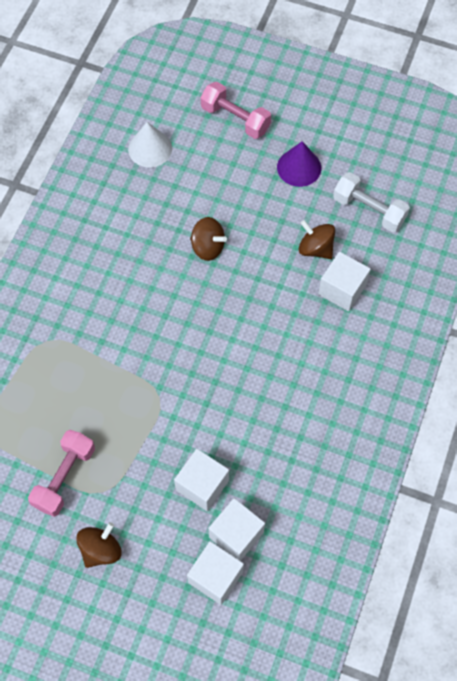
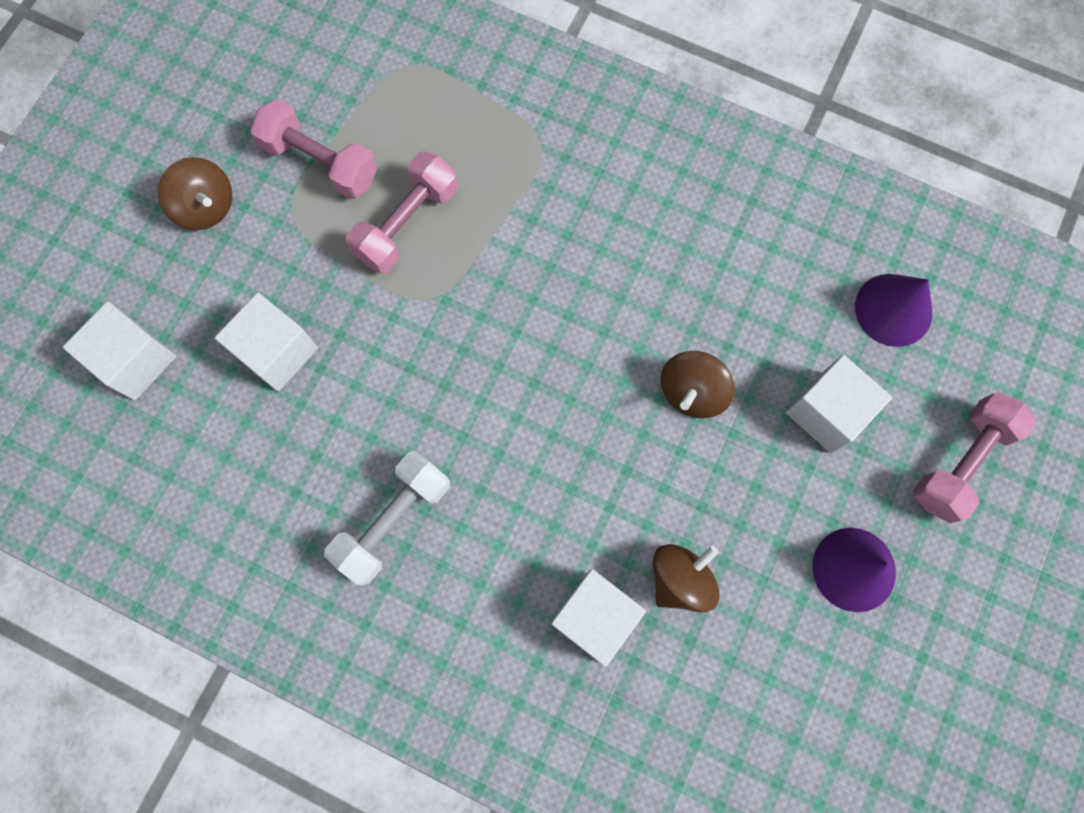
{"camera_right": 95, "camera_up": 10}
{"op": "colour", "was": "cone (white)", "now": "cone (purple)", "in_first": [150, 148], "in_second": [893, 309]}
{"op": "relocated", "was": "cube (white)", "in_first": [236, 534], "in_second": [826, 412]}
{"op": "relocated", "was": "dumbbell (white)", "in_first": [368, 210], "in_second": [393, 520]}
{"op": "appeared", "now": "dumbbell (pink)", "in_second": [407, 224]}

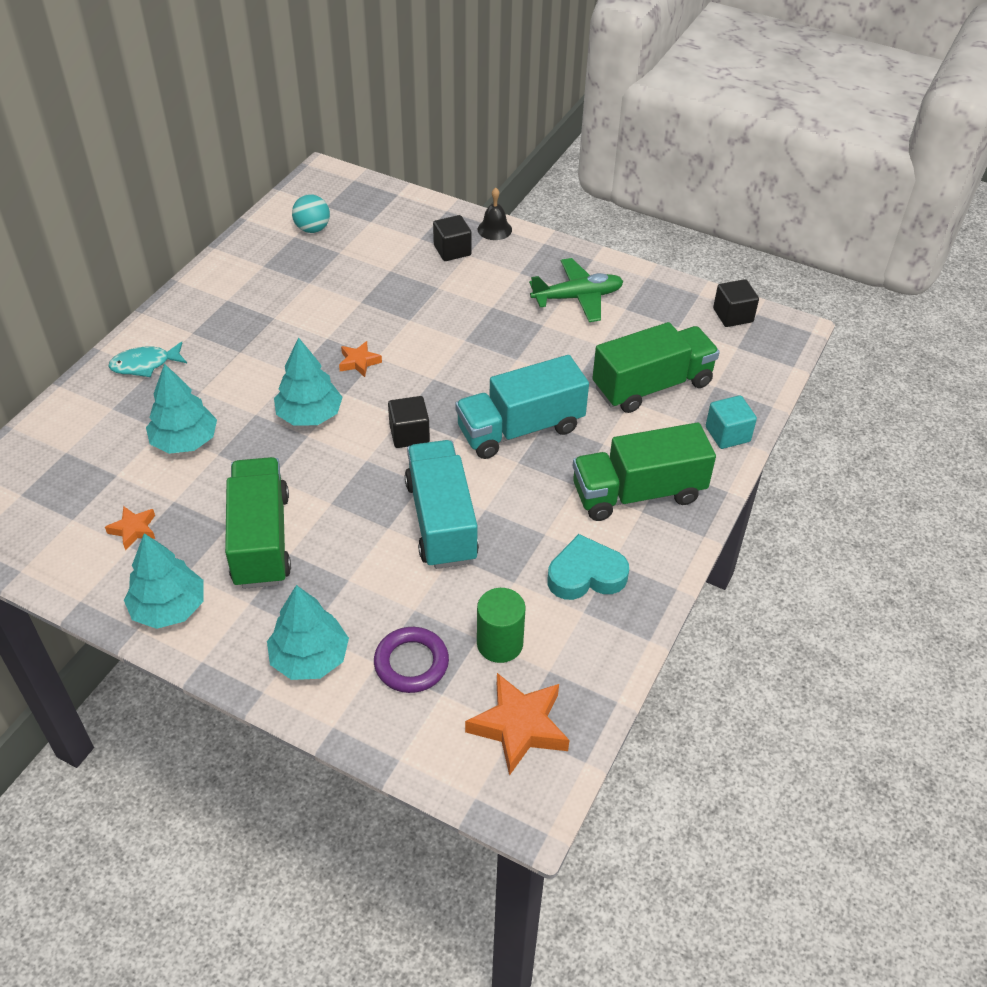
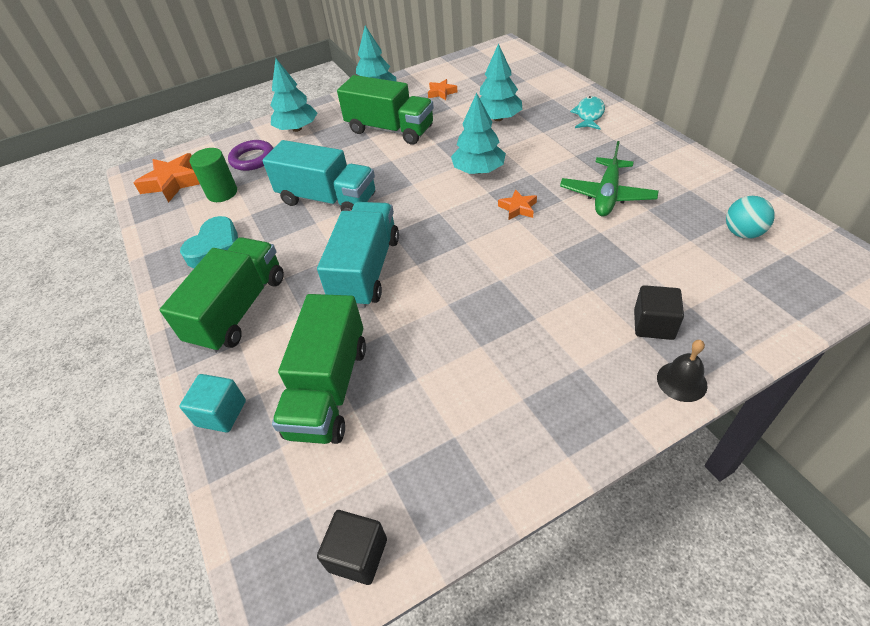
{"camera_right": 130, "camera_up": 0}
{"op": "missing", "was": "cube (black)", "in_first": [409, 434]}
{"op": "relocated", "was": "plane (green)", "in_first": [577, 297], "in_second": [607, 195]}

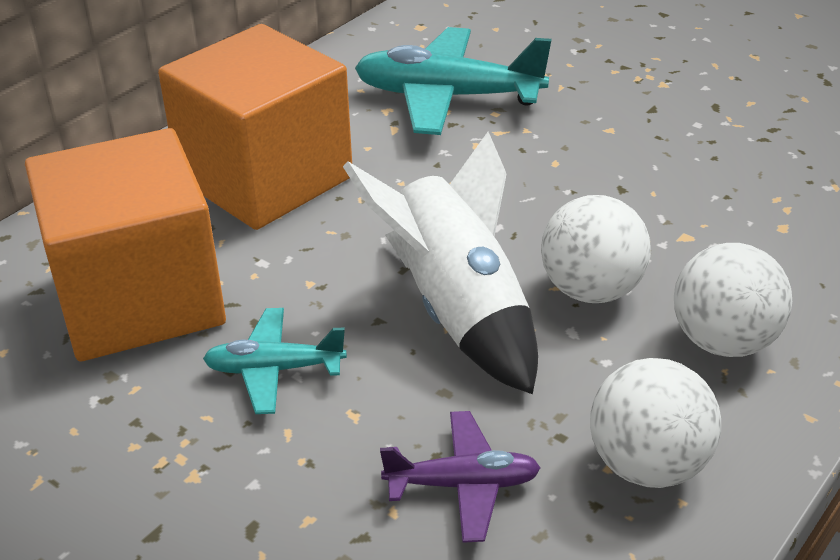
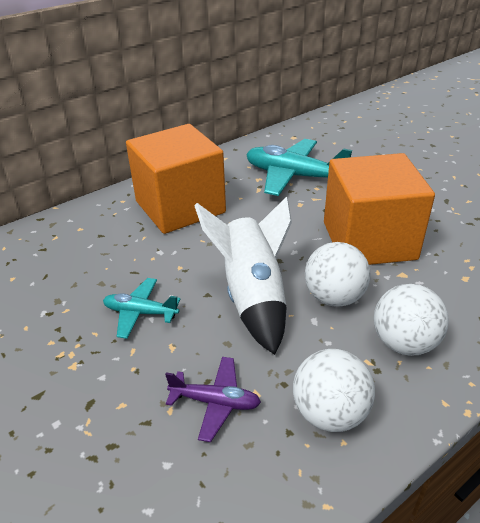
{"camera_right": 15, "camera_up": 0}
{"op": "relocated", "was": "cube (orange)", "in_first": [139, 299], "in_second": [369, 240]}

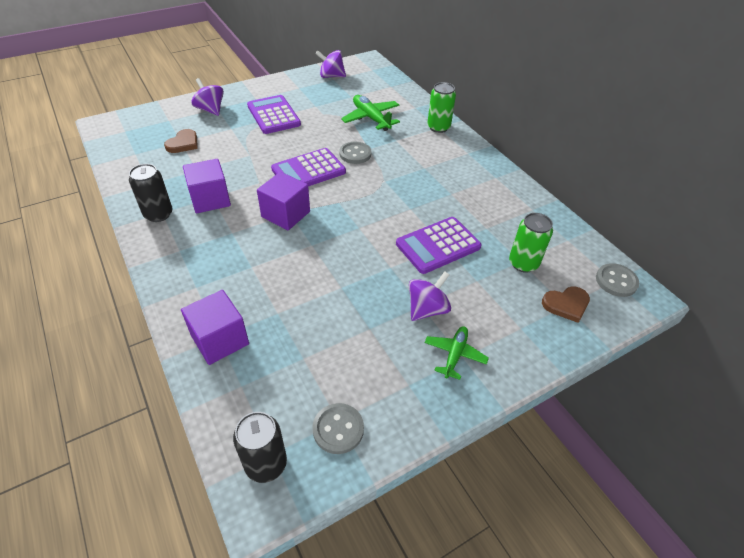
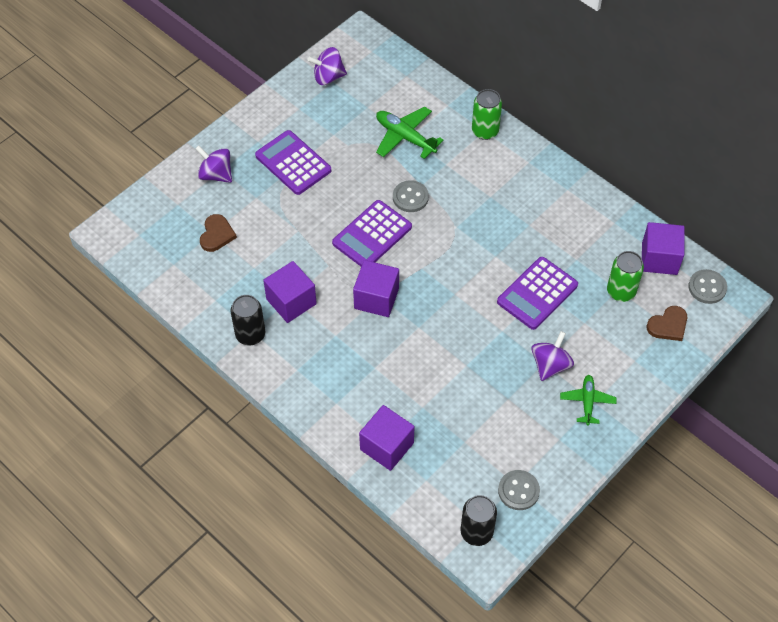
{"camera_right": -15, "camera_up": 10}
{"op": "appeared", "now": "cube (purple)", "in_second": [659, 258]}

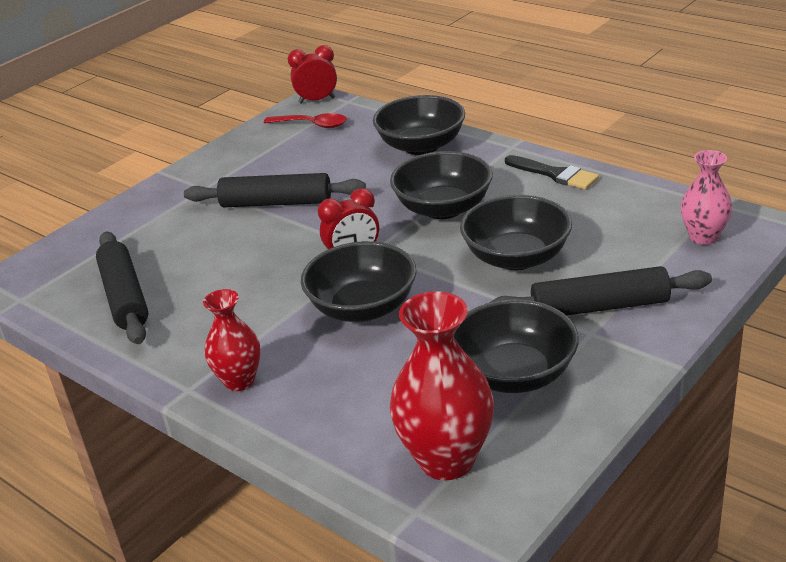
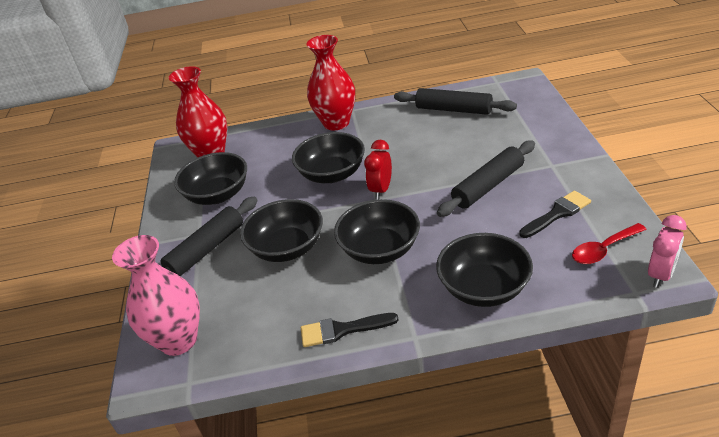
{"camera_right": 135, "camera_up": 5}
{"op": "size", "was": "vase (red)", "in_first": [239, 381], "in_second": [336, 123], "ratio": 1.63}
{"op": "colour", "was": "clock (red)", "now": "clock (pink)", "in_first": [317, 100], "in_second": [660, 274]}
{"op": "size", "was": "vase (pink)", "in_first": [703, 237], "in_second": [178, 340], "ratio": 1.63}
{"op": "appeared", "now": "brush (black)", "in_second": [557, 214]}

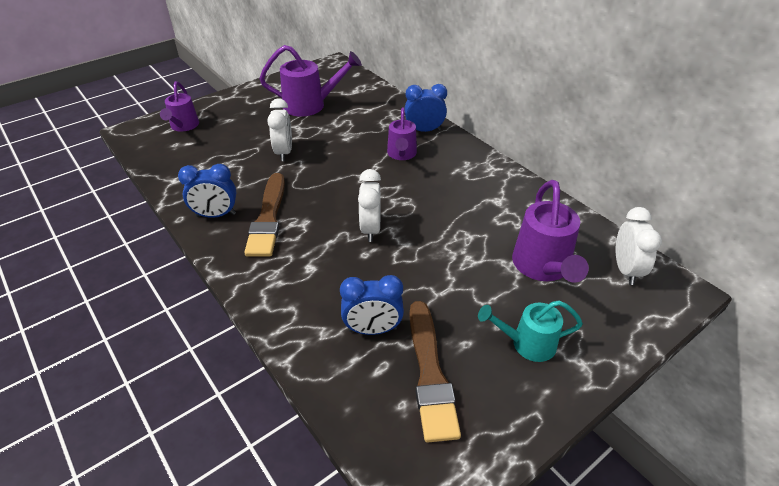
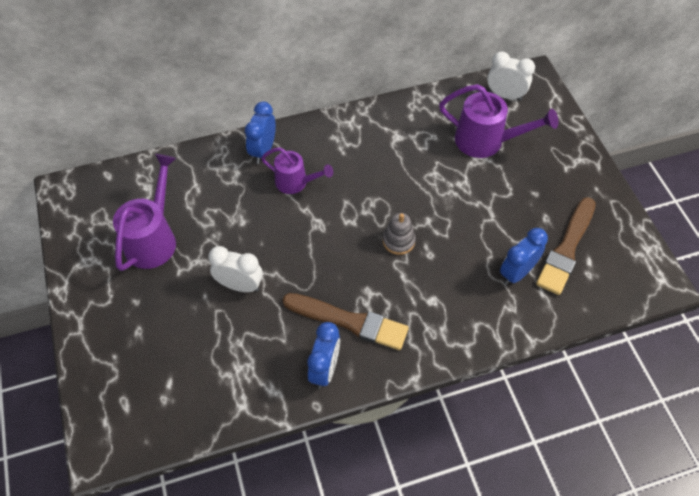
{"camera_right": -70, "camera_up": 15}
{"op": "missing", "was": "watering can (purple)", "in_first": [183, 126]}
{"op": "spun", "was": "clock (blue)", "in_first": [373, 329], "in_second": [516, 273], "clockwise": -150}
{"op": "exchanged", "was": "clock (white)", "now": "stacking toy (grey)", "in_first": [370, 229], "in_second": [398, 241]}
{"op": "spun", "was": "brush (brown)", "in_first": [430, 373], "in_second": [566, 249], "clockwise": 105}
{"op": "missing", "was": "watering can (turquoise)", "in_first": [526, 343]}

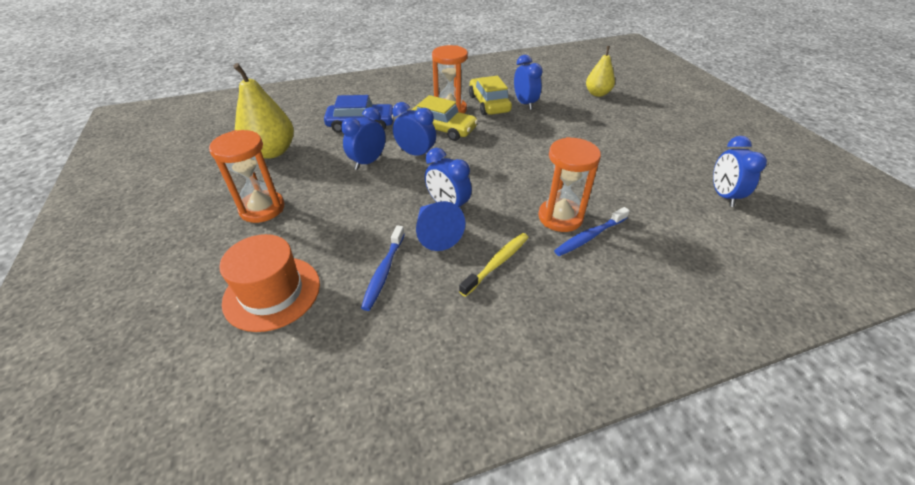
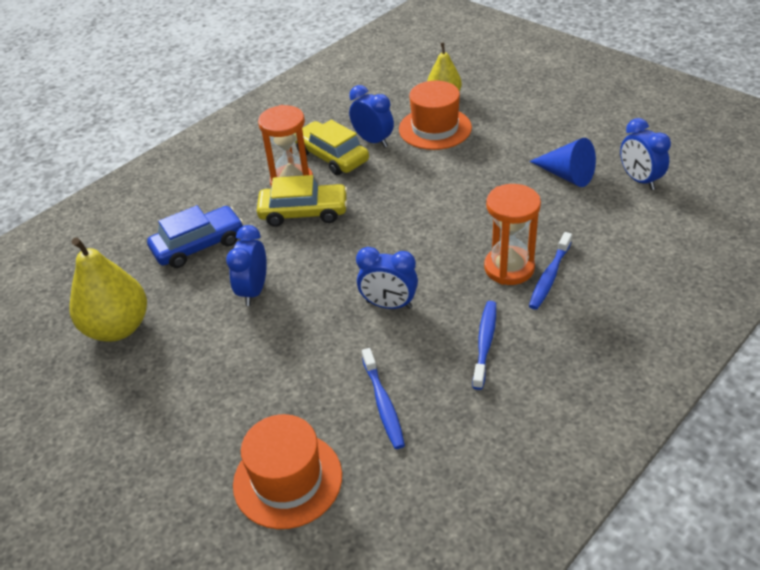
{"camera_right": -25, "camera_up": 0}
{"op": "missing", "was": "hourglass (orange)", "in_first": [262, 208]}
{"op": "missing", "was": "clock (blue)", "in_first": [416, 154]}
{"op": "relocated", "was": "cone (blue)", "in_first": [435, 233], "in_second": [566, 175]}
{"op": "colour", "was": "toothbrush (yellow)", "now": "toothbrush (blue)", "in_first": [496, 263], "in_second": [485, 343]}
{"op": "appeared", "now": "hat (orange)", "in_second": [435, 128]}

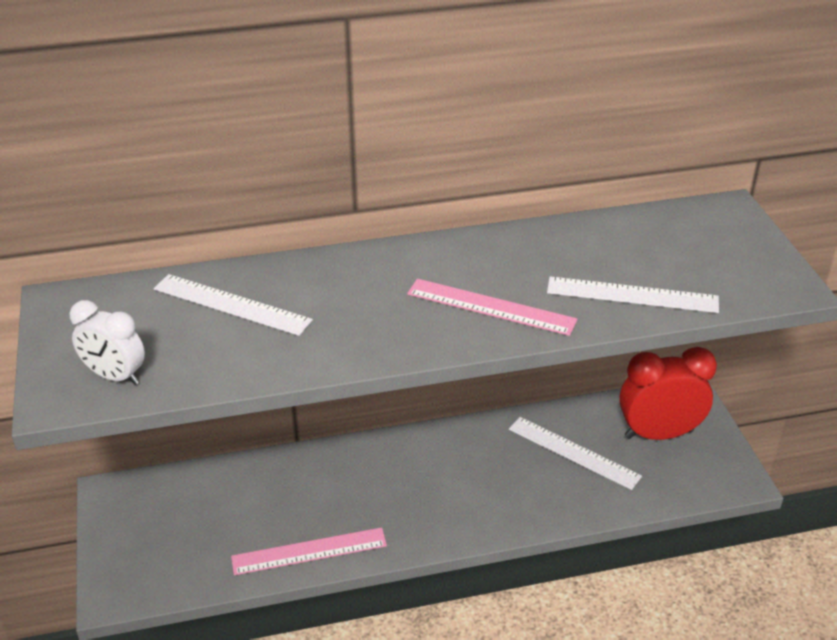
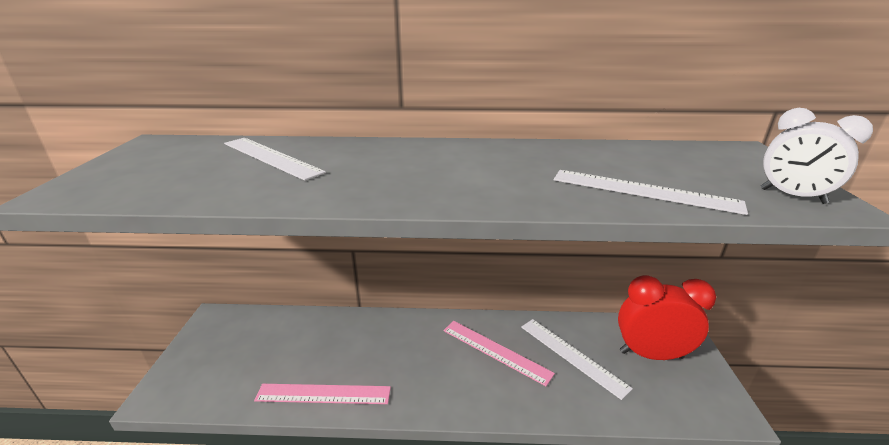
{"camera_right": 15, "camera_up": -10}
{"op": "relocated", "was": "clock (white)", "in_first": [115, 376], "in_second": [792, 196]}
{"op": "relocated", "was": "ruler (pink)", "in_first": [491, 307], "in_second": [495, 351]}

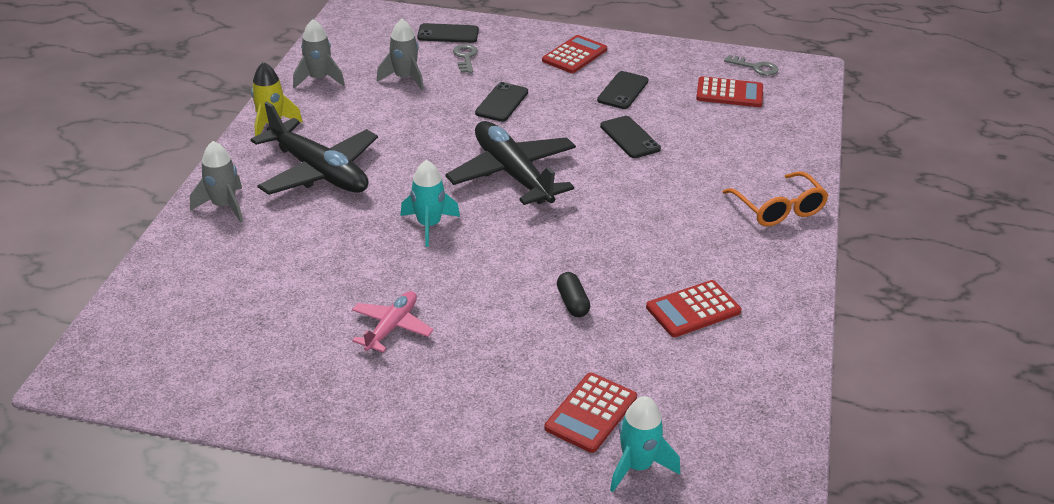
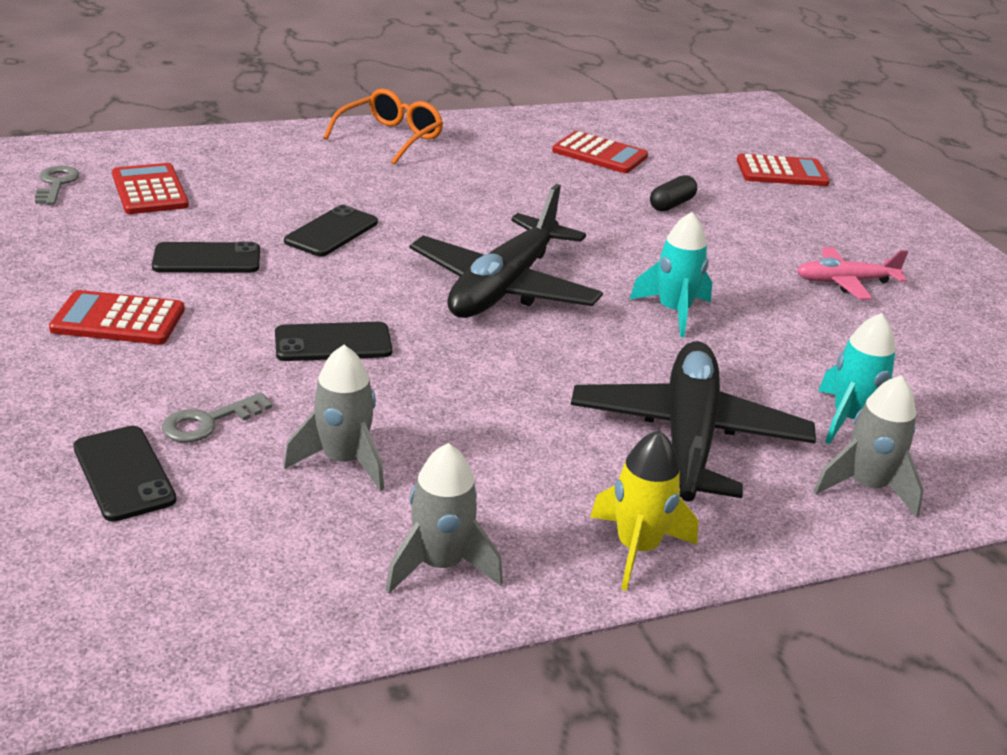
{"camera_right": -125, "camera_up": -5}
{"op": "relocated", "was": "rocket (turquoise)", "in_first": [637, 466], "in_second": [850, 420]}

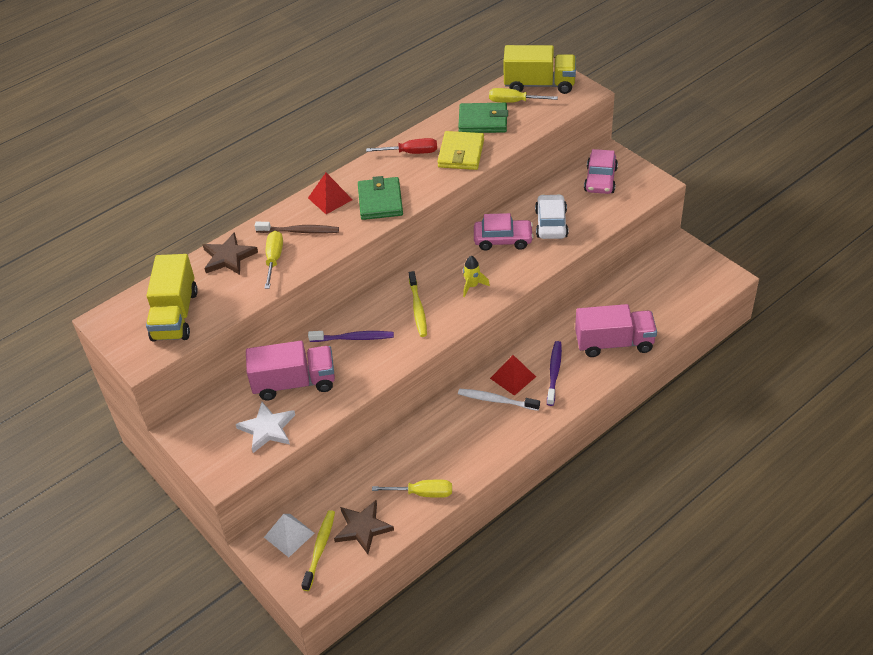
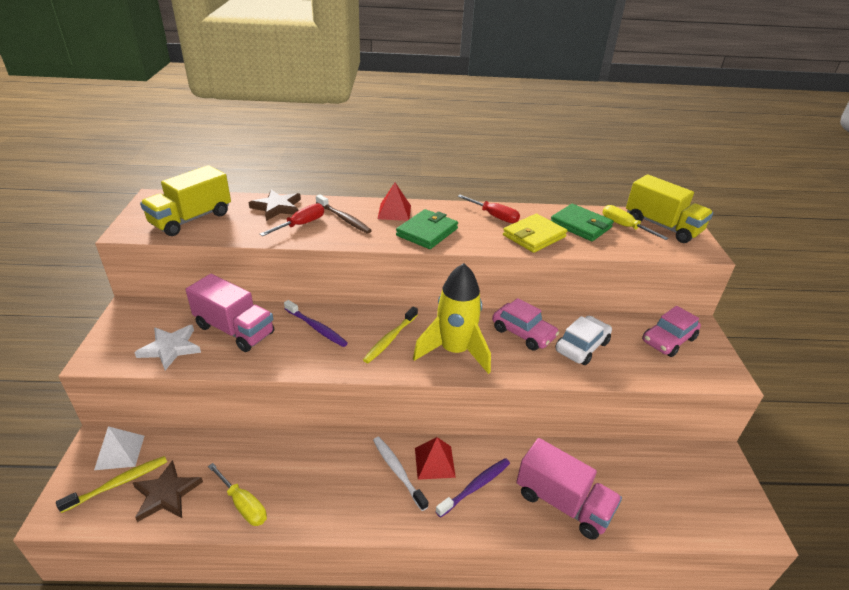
{"camera_right": 35, "camera_up": -10}
{"op": "colour", "was": "screwdriver (yellow)", "now": "screwdriver (red)", "in_first": [274, 259], "in_second": [300, 225]}
{"op": "size", "was": "rocket (yellow)", "in_first": [472, 286], "in_second": [454, 351], "ratio": 2.32}

